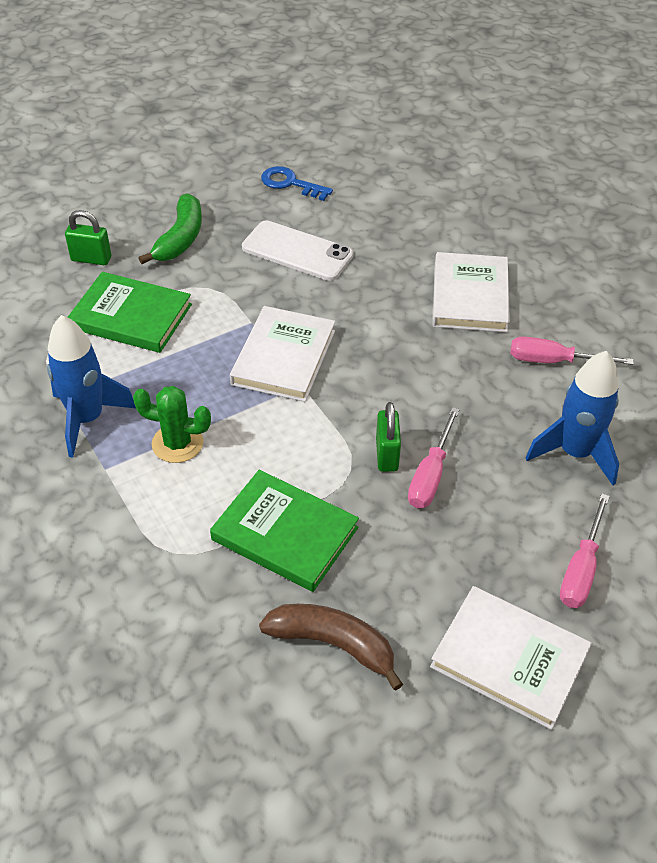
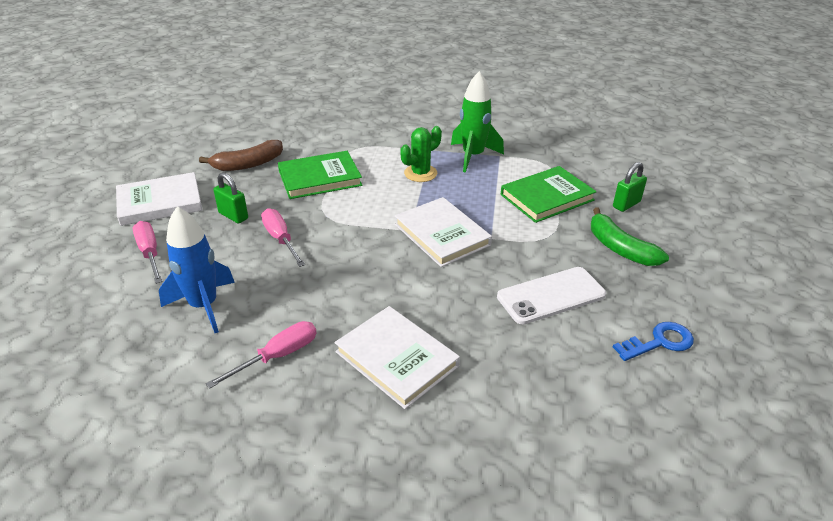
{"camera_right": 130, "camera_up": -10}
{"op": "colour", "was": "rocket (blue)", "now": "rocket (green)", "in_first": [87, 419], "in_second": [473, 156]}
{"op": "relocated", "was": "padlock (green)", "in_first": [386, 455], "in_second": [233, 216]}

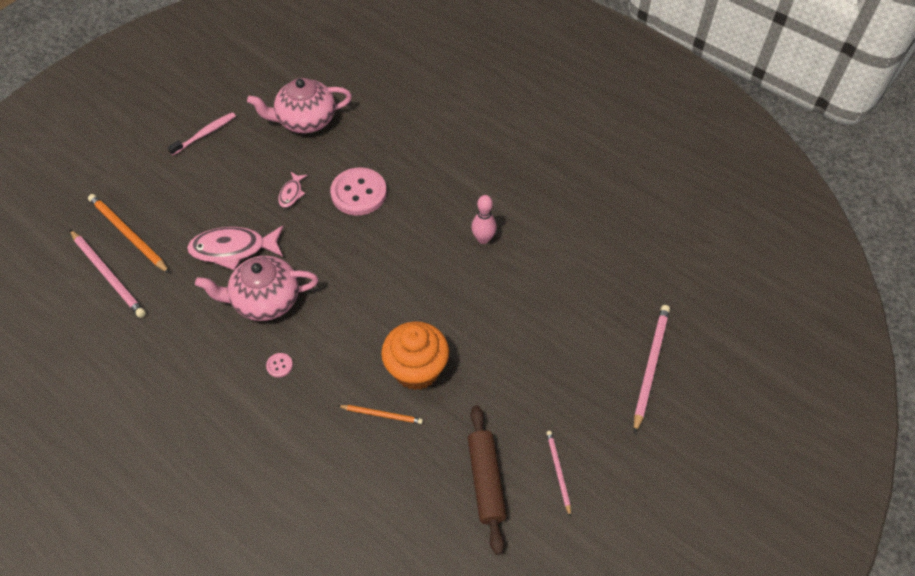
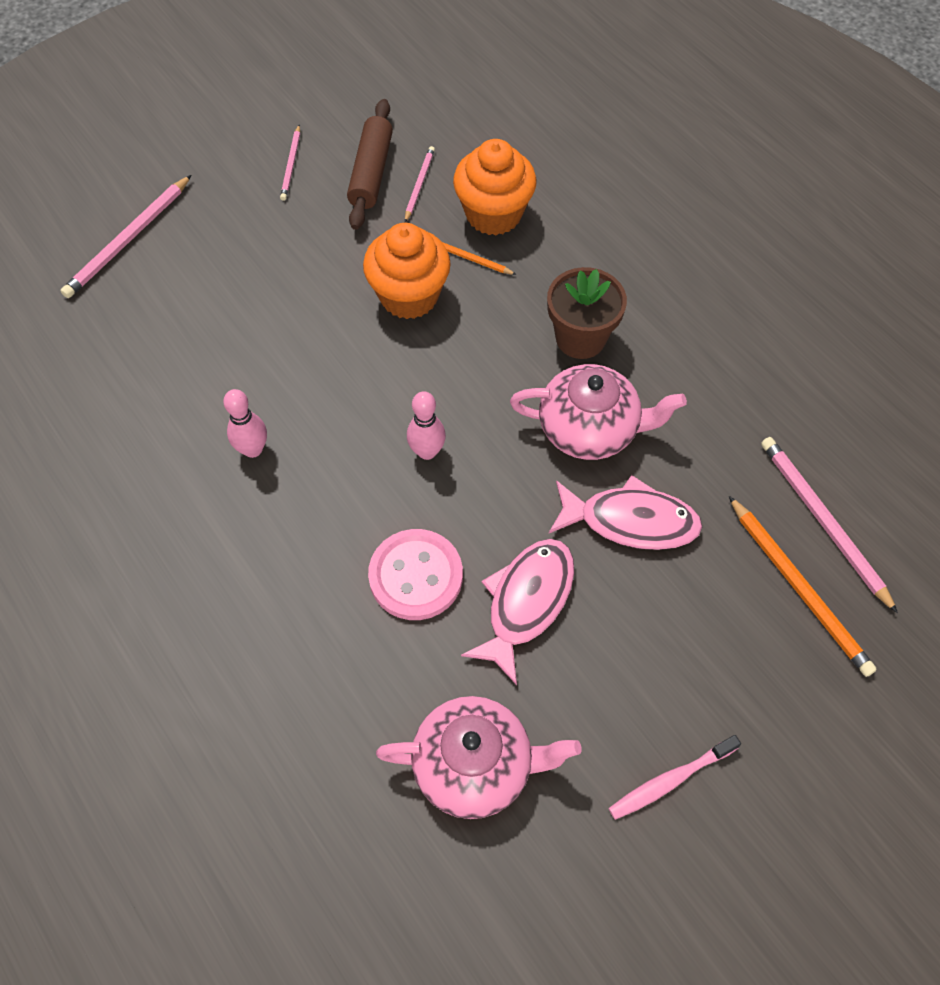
{"camera_right": -165, "camera_up": 5}
{"op": "exchanged", "was": "button (pink)", "now": "flower pot (brown)", "in_first": [279, 365], "in_second": [580, 338]}
{"op": "size", "was": "fish (pink)", "in_first": [291, 193], "in_second": [526, 602], "ratio": 1.99}
{"op": "appeared", "now": "pencil (pink)", "in_second": [419, 184]}
{"op": "appeared", "now": "bowling pin (pink)", "in_second": [427, 451]}
{"op": "appeared", "now": "cupcake (orange)", "in_second": [493, 214]}

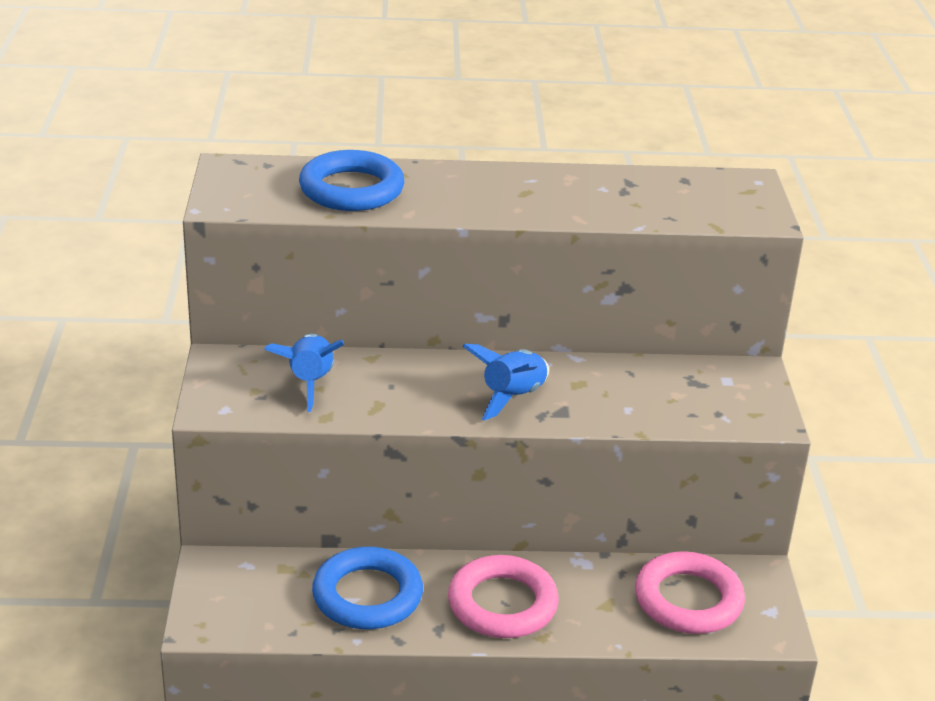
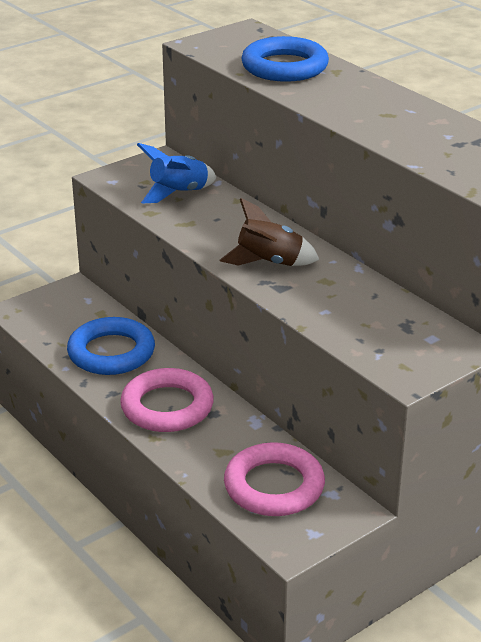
{"camera_right": 55, "camera_up": 0}
{"op": "colour", "was": "rocket (blue)", "now": "rocket (brown)", "in_first": [512, 397], "in_second": [269, 263]}

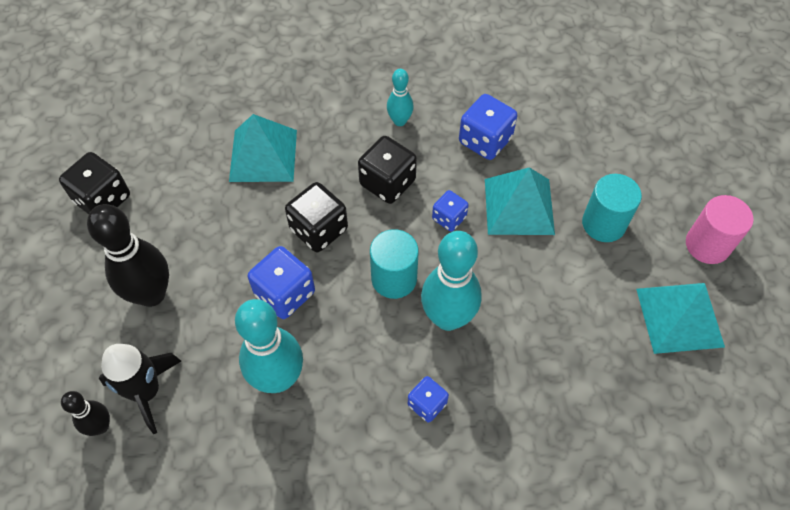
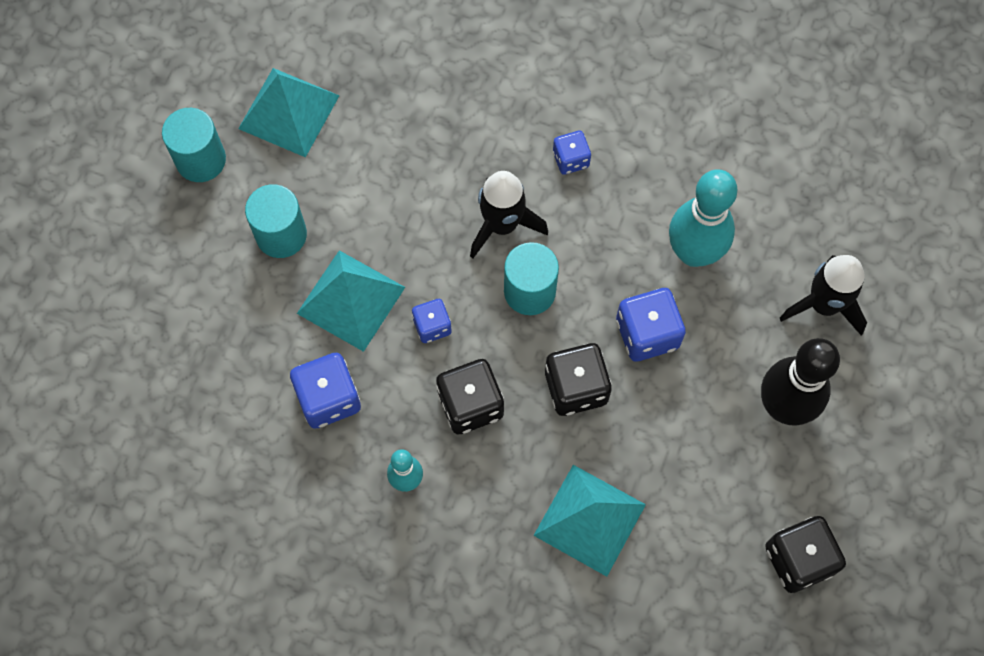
{"camera_right": -150, "camera_up": 10}
{"op": "missing", "was": "bowling pin (black)", "in_first": [101, 426]}
{"op": "exchanged", "was": "bowling pin (turquoise)", "now": "rocket (black)", "in_first": [448, 318], "in_second": [502, 225]}
{"op": "colour", "was": "cylinder (pink)", "now": "cylinder (turquoise)", "in_first": [707, 245], "in_second": [201, 160]}

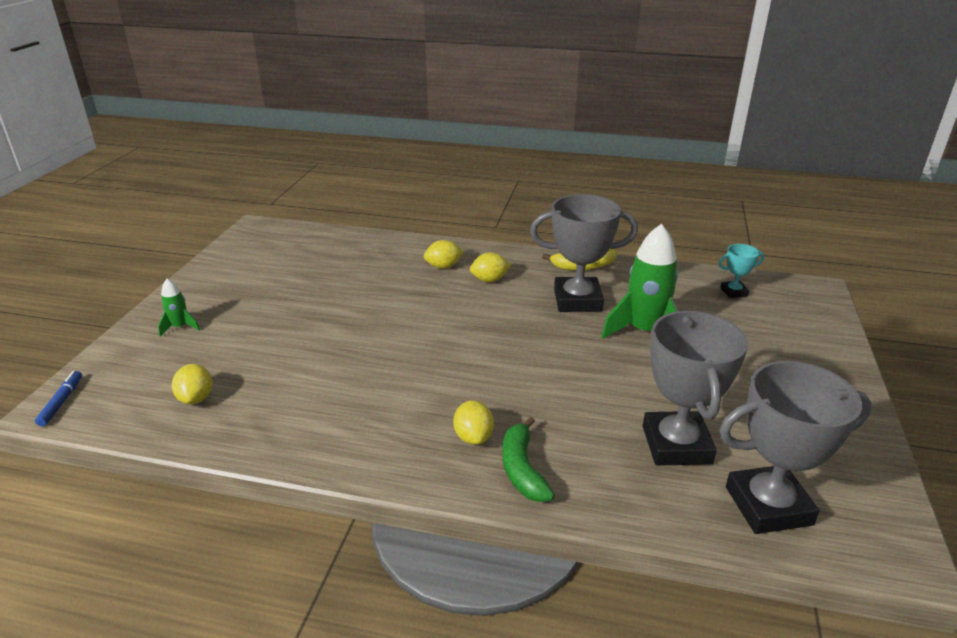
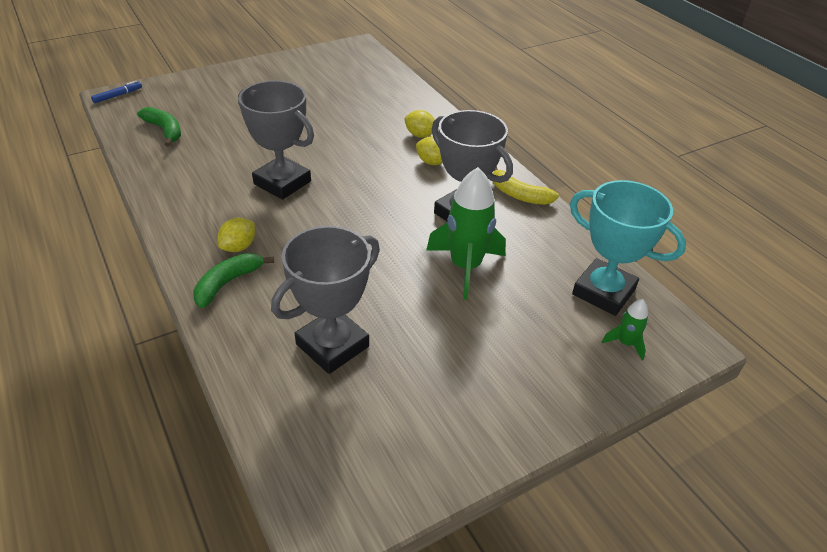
{"camera_right": 45, "camera_up": 10}
{"op": "relocated", "was": "rocket (green)", "in_first": [180, 327], "in_second": [625, 343]}
{"op": "exchanged", "was": "lemon (yellow)", "now": "banana (green)", "in_first": [196, 398], "in_second": [164, 130]}
{"op": "size", "was": "trophy (turquoise)", "in_first": [734, 292], "in_second": [603, 292], "ratio": 2.11}
{"op": "relocated", "was": "trophy (grey)", "in_first": [768, 506], "in_second": [282, 183]}

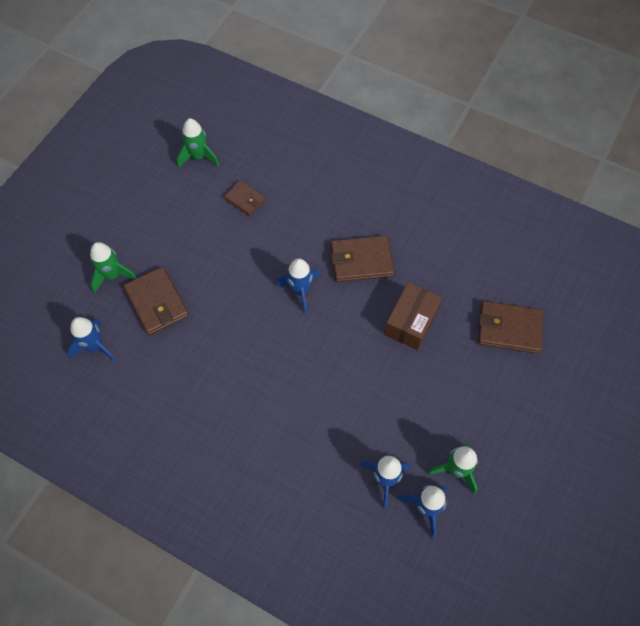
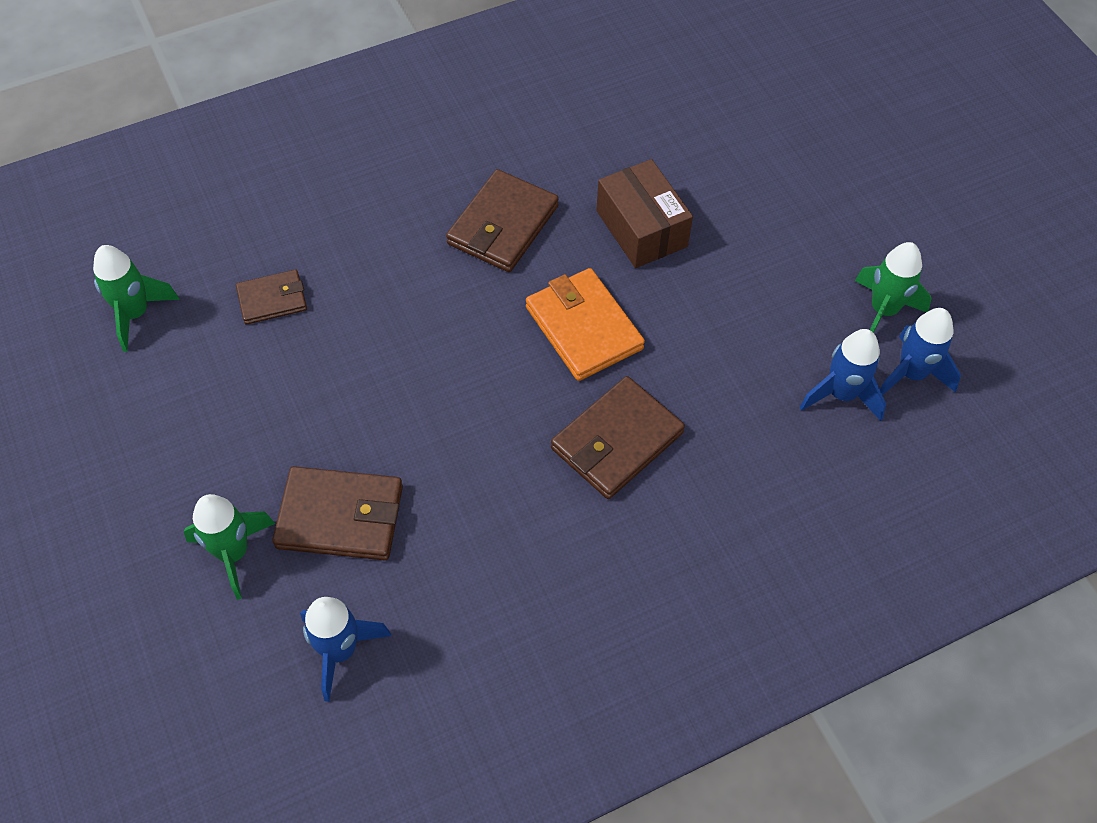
{"camera_right": -55, "camera_up": -5}
{"op": "missing", "was": "rocket (blue)", "in_first": [300, 291]}
{"op": "relocated", "was": "wallet (brown)", "in_first": [509, 329], "in_second": [617, 441]}
{"op": "appeared", "now": "wallet (orange)", "in_second": [583, 328]}

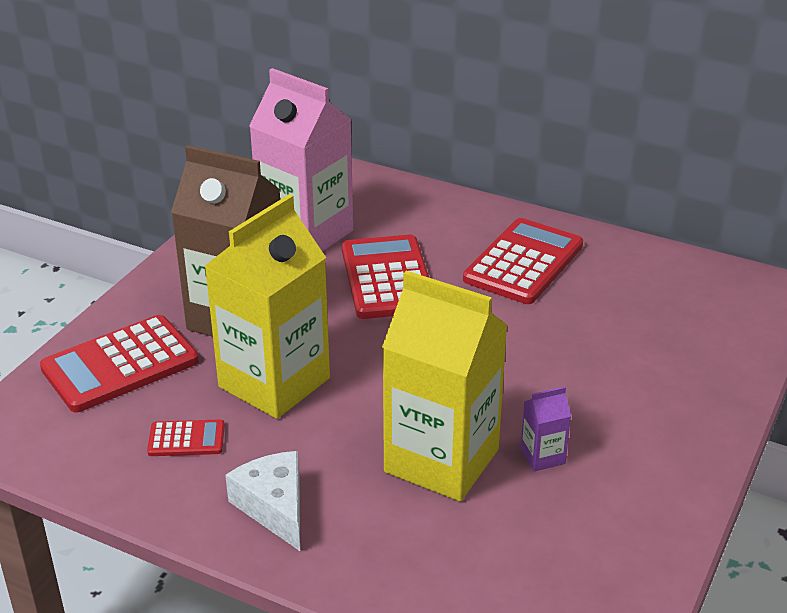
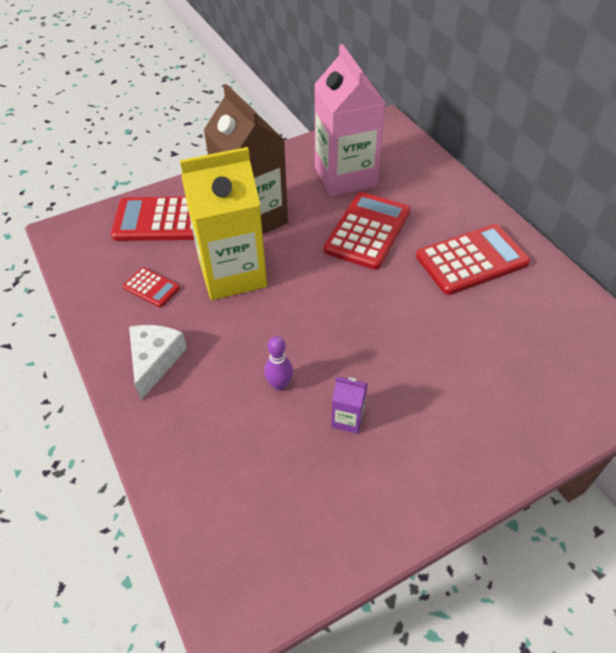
{"camera_right": 35, "camera_up": 15}
{"op": "exchanged", "was": "carton (yellow)", "now": "bowling pin (purple)", "in_first": [441, 461], "in_second": [279, 384]}

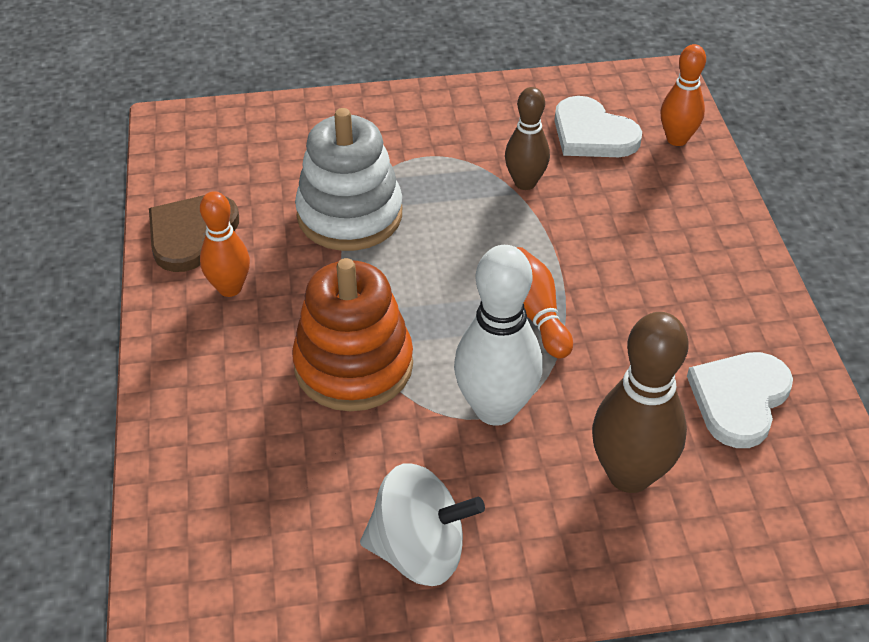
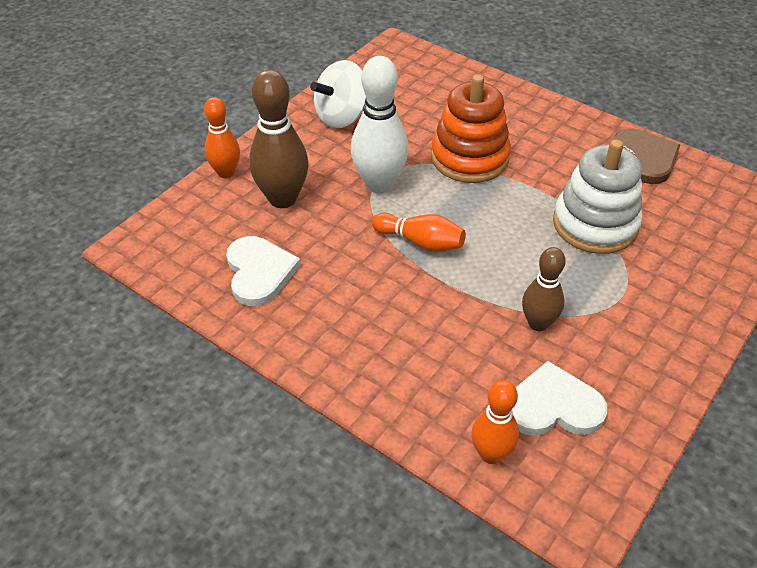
{"camera_right": 135, "camera_up": 0}
{"op": "relocated", "was": "bowling pin (orange)", "in_first": [230, 288], "in_second": [226, 172]}

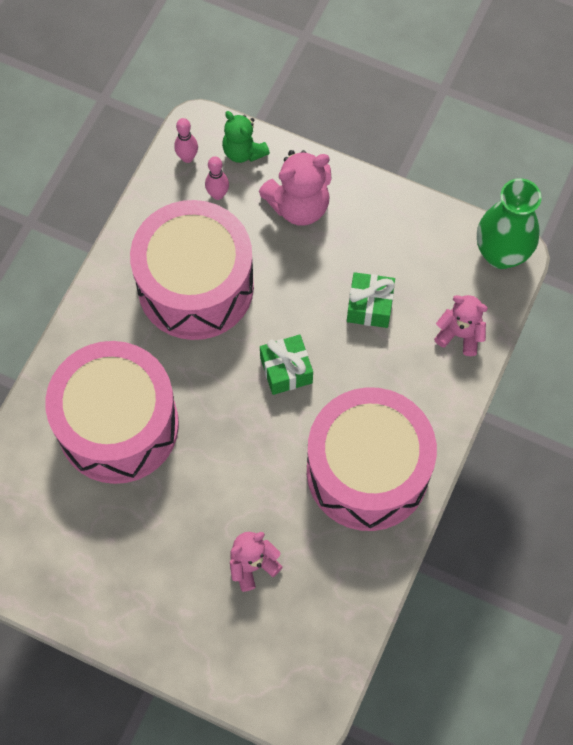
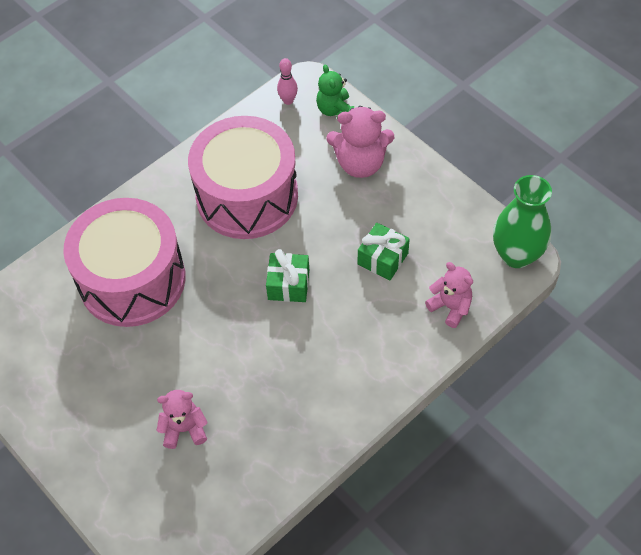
{"camera_right": 25, "camera_up": -10}
{"op": "missing", "was": "bowling pin (pink)", "in_first": [218, 194]}
{"op": "missing", "was": "drum (pink)", "in_first": [367, 471]}

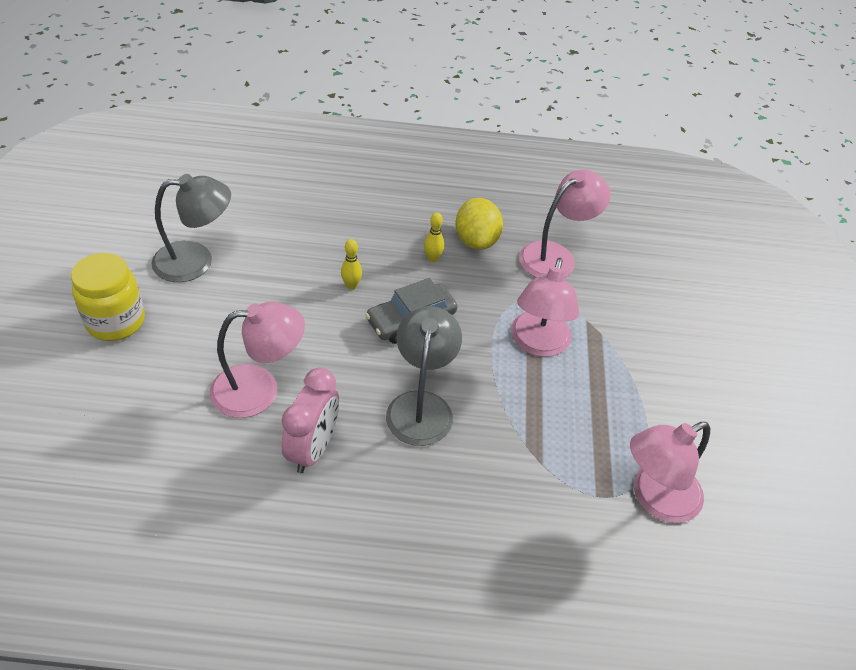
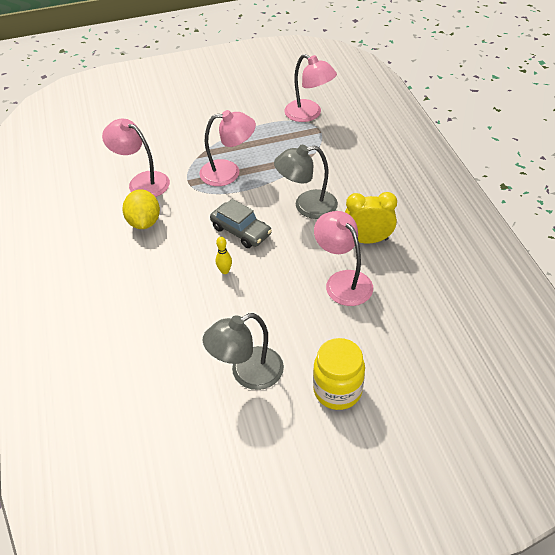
{"camera_right": -105, "camera_up": 0}
{"op": "spun", "was": "lamp (grey)", "in_first": [196, 261], "in_second": [247, 373], "clockwise": -90}
{"op": "colour", "was": "clock (pink)", "now": "clock (yellow)", "in_first": [313, 449], "in_second": [367, 240]}
{"op": "missing", "was": "bowling pin (yellow)", "in_first": [432, 259]}
{"op": "spun", "was": "lemon (yellow)", "in_first": [476, 241], "in_second": [144, 222], "clockwise": -75}

